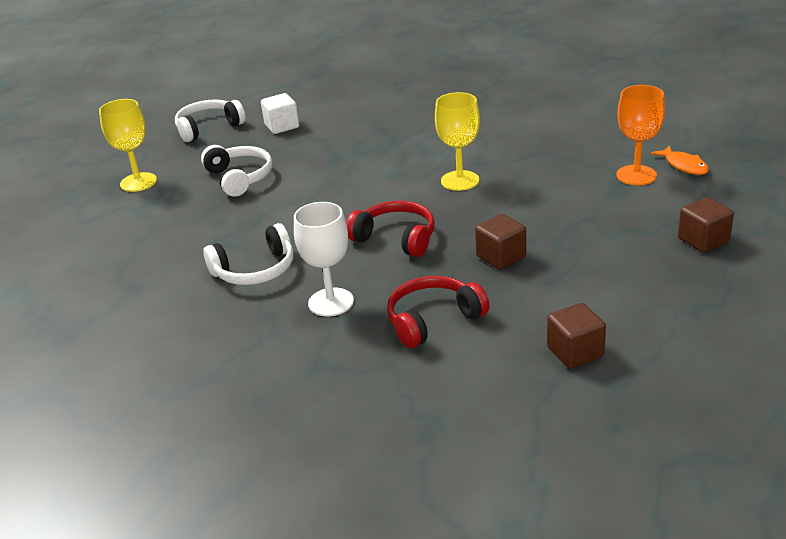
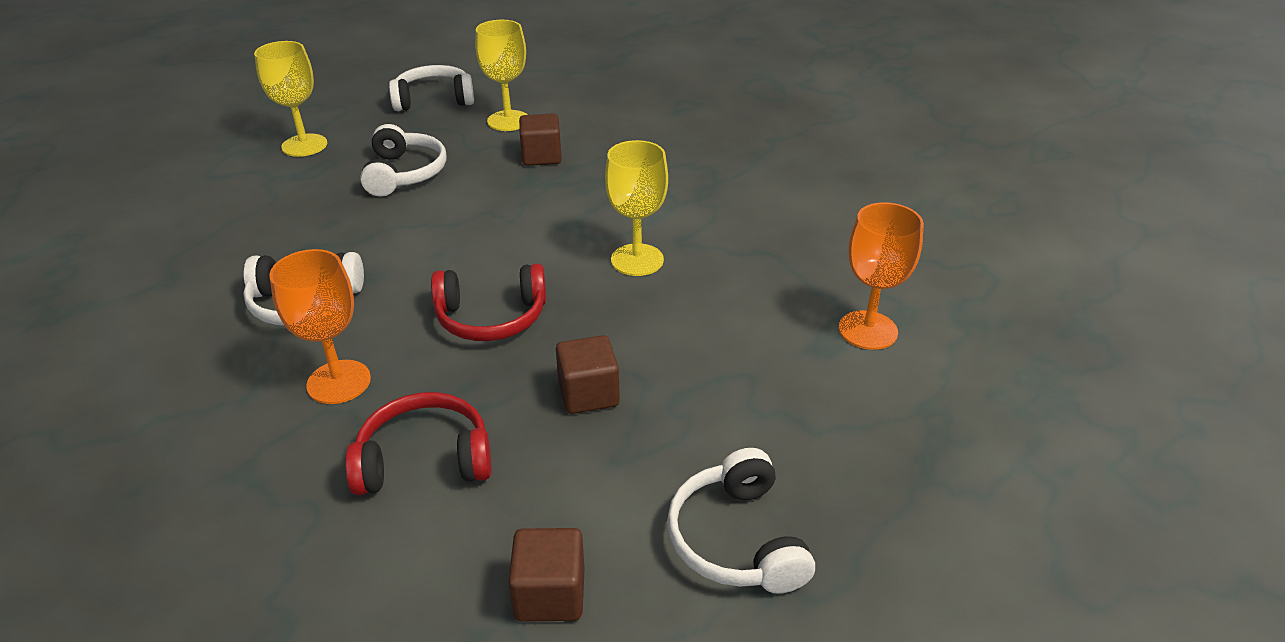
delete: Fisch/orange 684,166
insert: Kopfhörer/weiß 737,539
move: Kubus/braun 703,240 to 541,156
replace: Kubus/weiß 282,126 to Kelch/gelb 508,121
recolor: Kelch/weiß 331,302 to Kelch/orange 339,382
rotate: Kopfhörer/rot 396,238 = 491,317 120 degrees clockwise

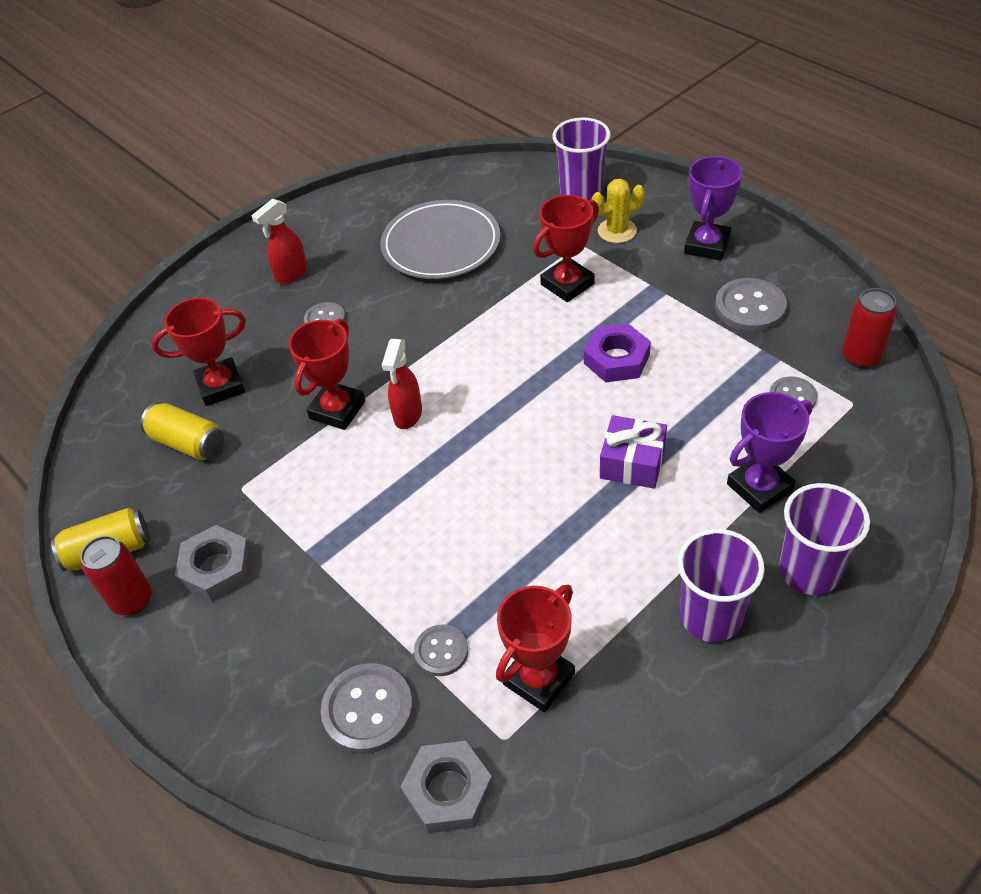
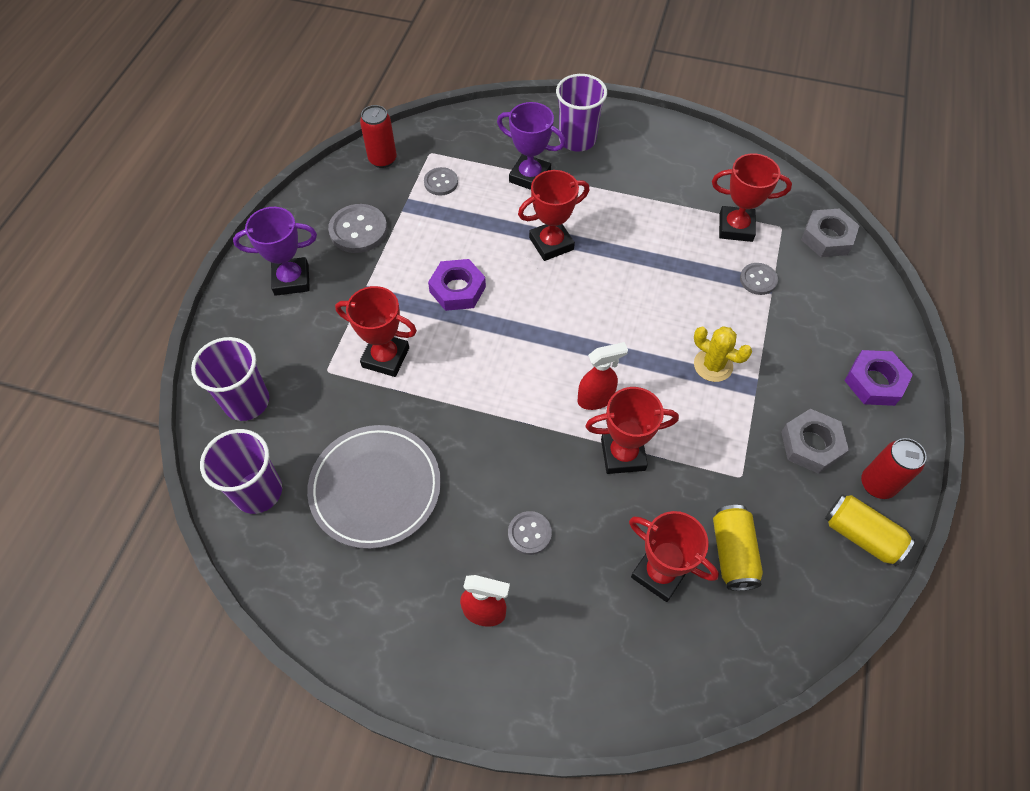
delete: Knopf/grau 368,709
insert: Sechskantmutter/lila 874,382
move: Kaktus/gelb 617,231 to 713,365; Becher/lila 710,616 to 258,491
replace: Geschenk/lila 632,463 to Pokal/rot 551,244

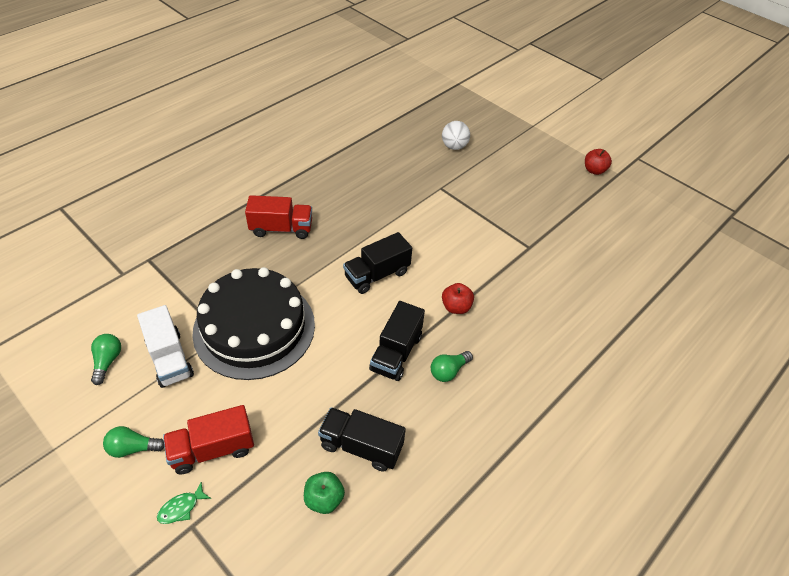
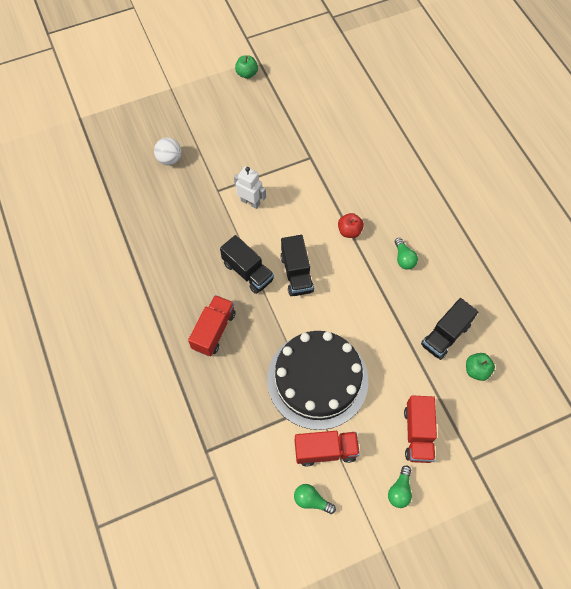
delete: Fisch/grün 181,508
insert: Roboter/weiß 250,202
move: Lastwagen/schwarz 396,353 to 248,272
recolor: Lastwagen/weiß 169,358 to Lastwagen/rot 325,450; Apfel/rot 594,170 to Apfel/grün 247,74

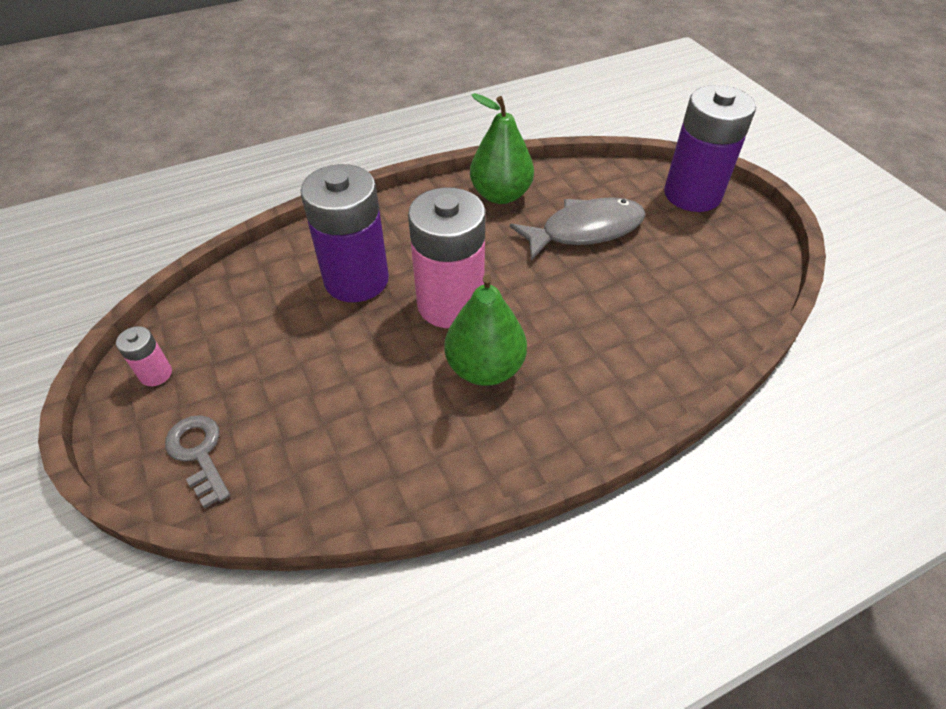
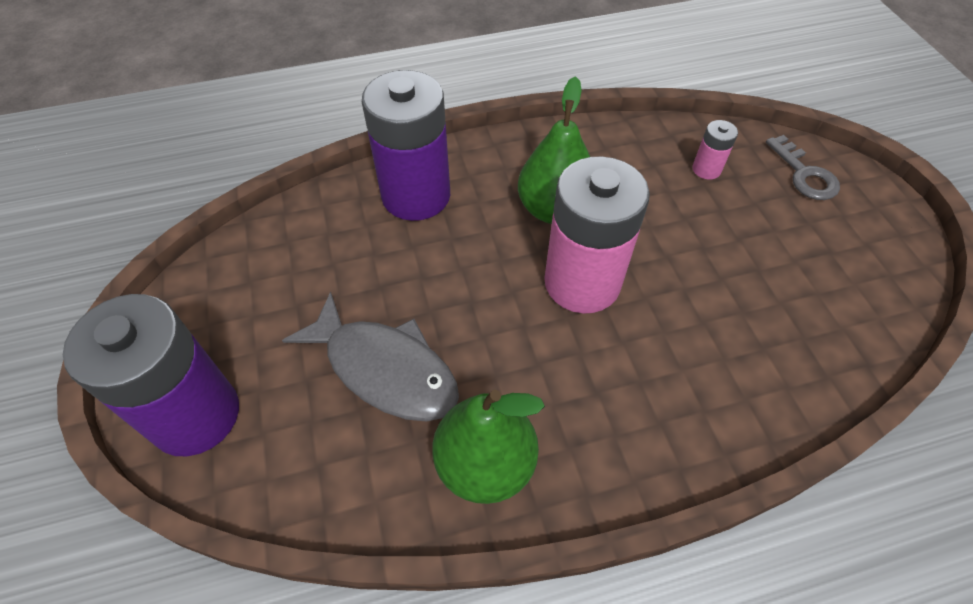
move: Batterie/rosa 156,374 to 706,169; Batterie/lila 356,280 to 416,195
rotate: Fisch/grau 585,230 = 385,369 135 degrees counterclockwise

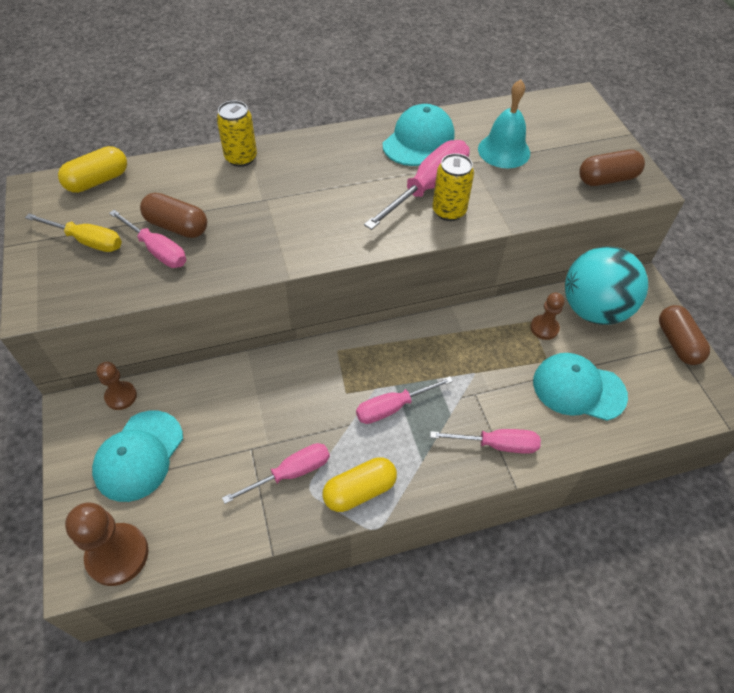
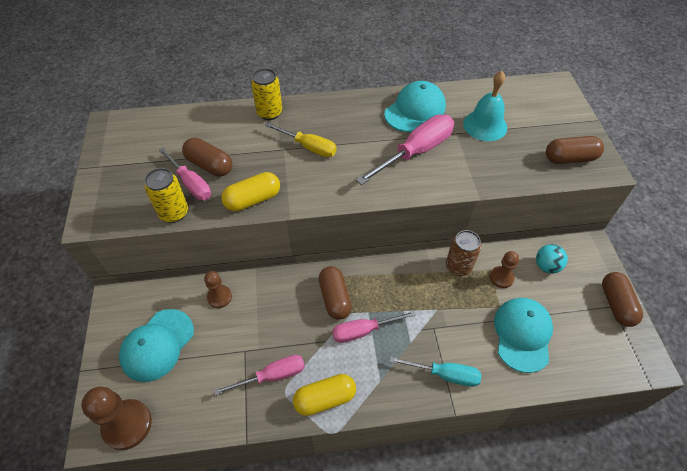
insert: Kapsel/braun 335,298; Dose/braun 458,266
move: Schraubenzieher/gelb 87,241 to 309,147; Kapsel/gelb 98,181 to 253,200; Bauer/braun 121,396 to 219,297; Dose/gelb 449,211 to 174,213
recolor: Schraubenzieher/rosa 496,444 to Schraubenzieher/türkis 444,374
rotate: Kappe/türkis 578,388 = 522,334 75 degrees clockwise
resize: Ball/türkis 593,310 = 546,266 x0.46

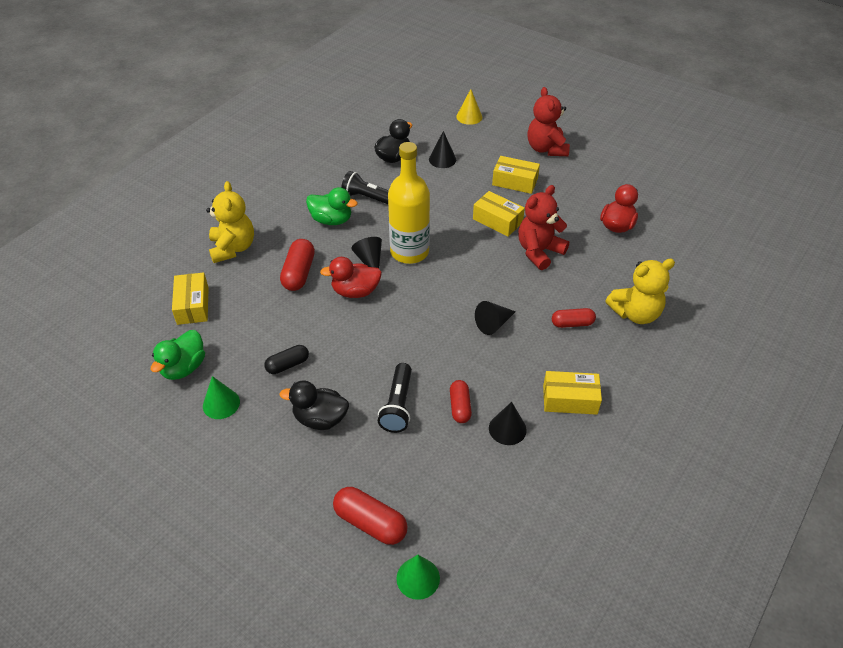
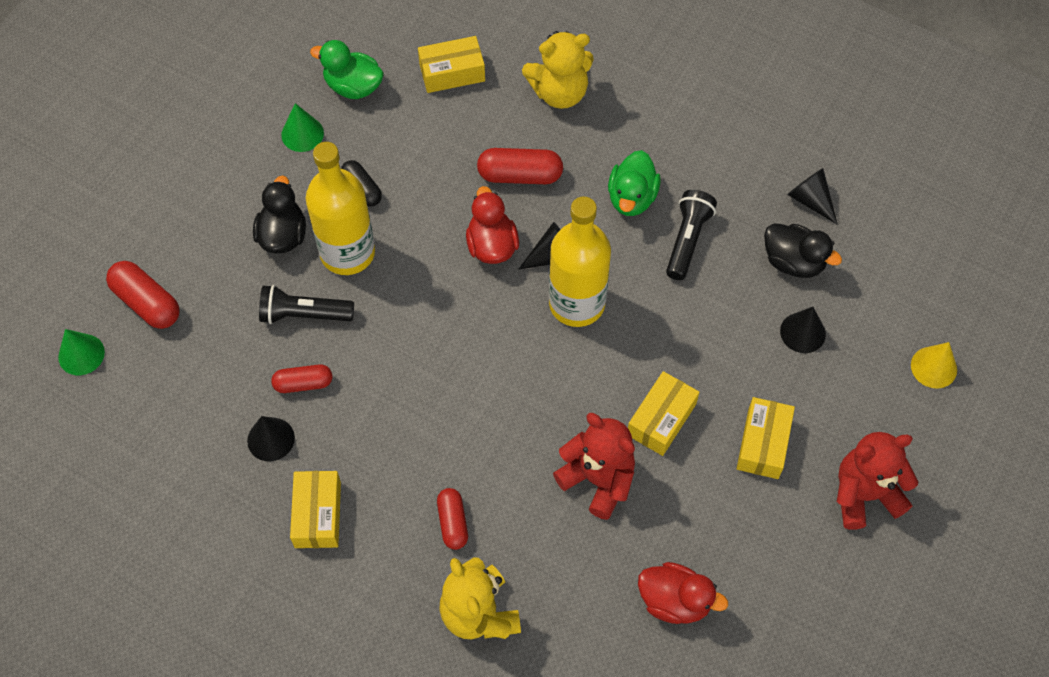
insert: Flasche/gelb 347,253
move: Kegel/schwarz 493,324 to 810,200
rotate: Kapsel/rot 370,523 = 147,303 75 degrees counterclockwise

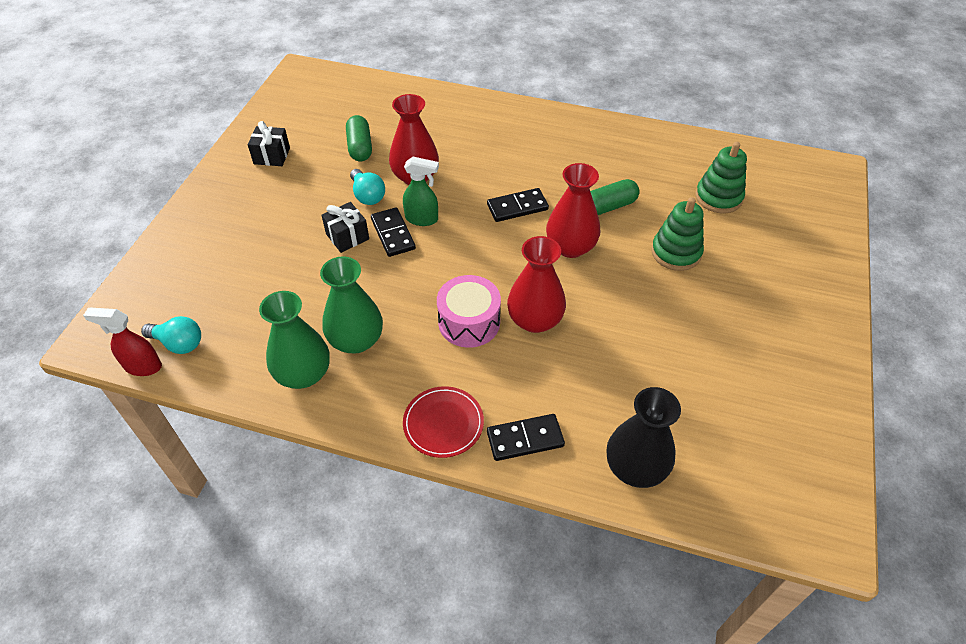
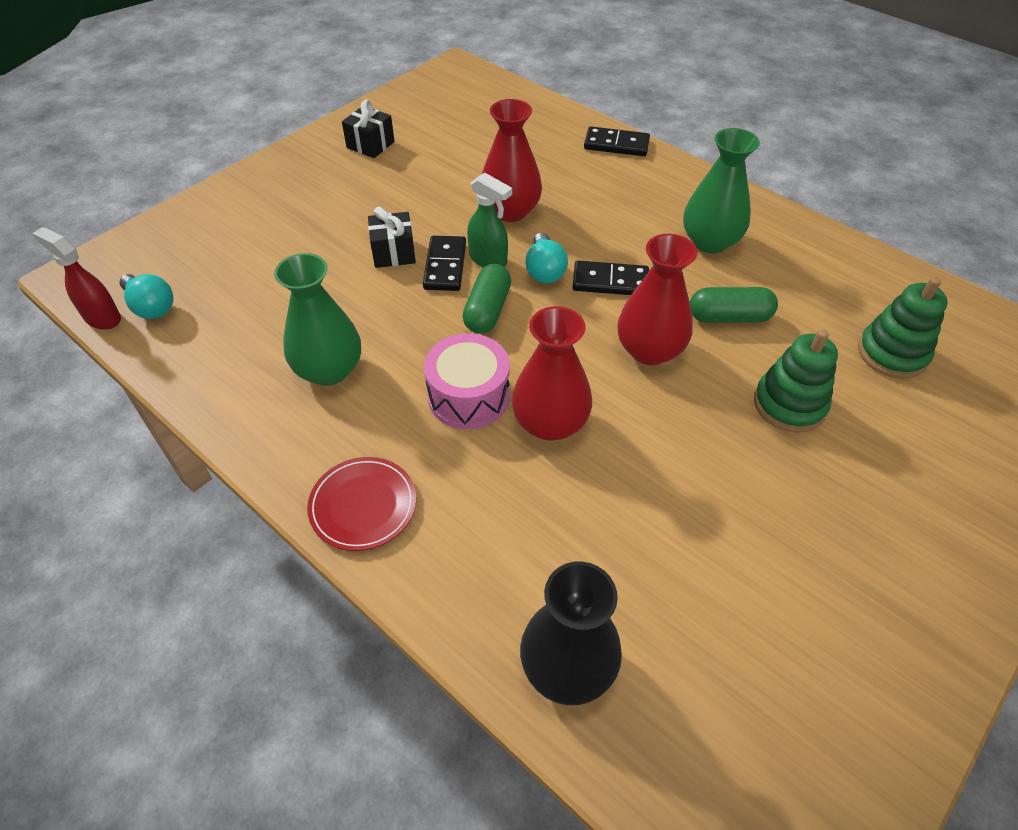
move: Vase/grün 303,374 to 710,241; Kapsel/grün 360,147 to 487,310; Glühbirne/türkis 367,195 to 544,270; Dominostein/schwarz 525,439 to 616,145

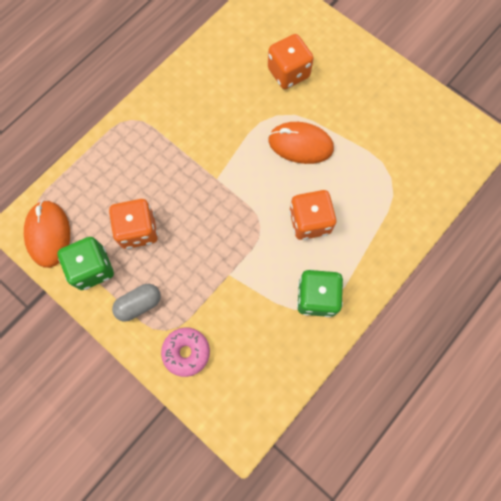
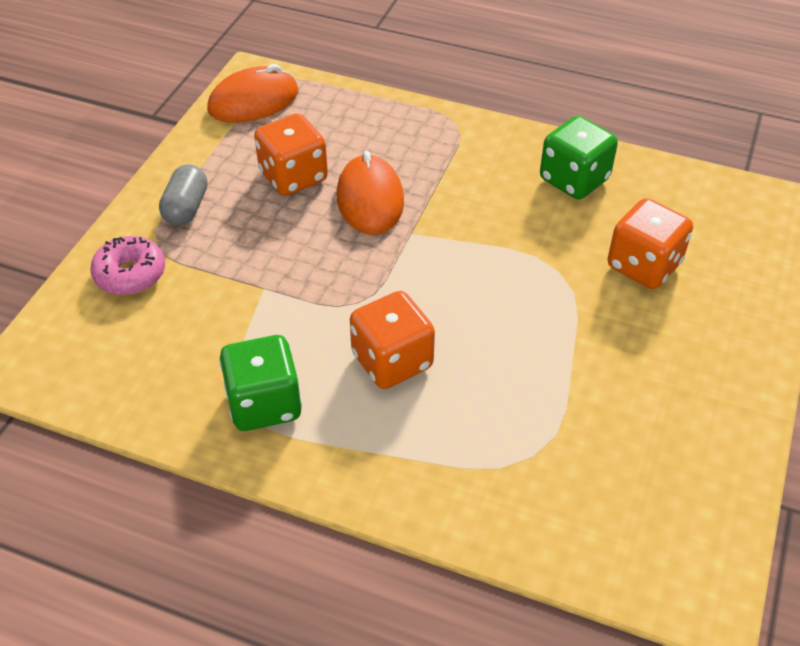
move: Spielwürfel/grün 92,268 to 574,179; Computermaus/orange 300,144 to 370,199
rotate: Kapsel/grau 139,304 = 186,208 60 degrees clockwise

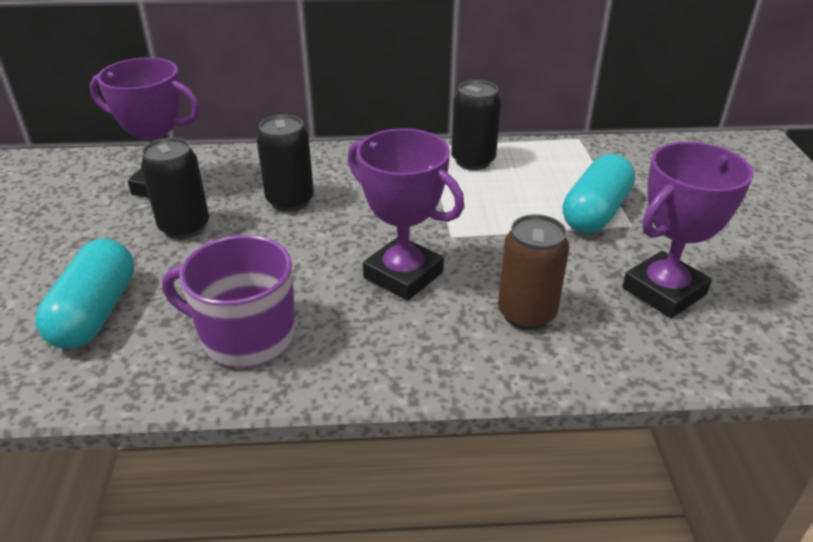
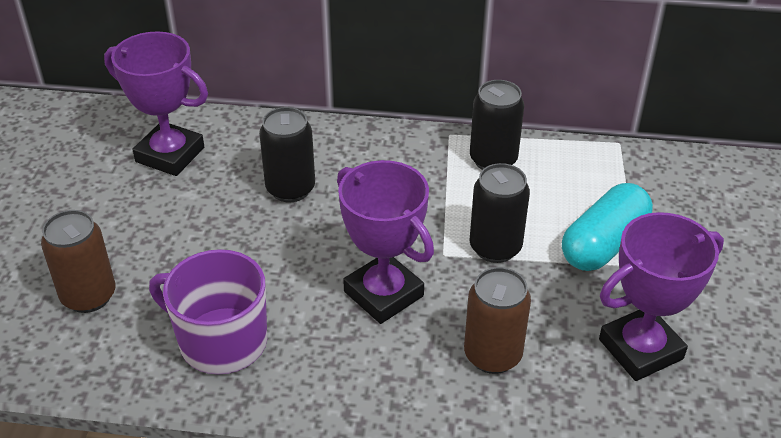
move: Dose/schwarz 184,227 to 495,247
replace: Kapsel/türkis 95,313 to Dose/braun 89,296

